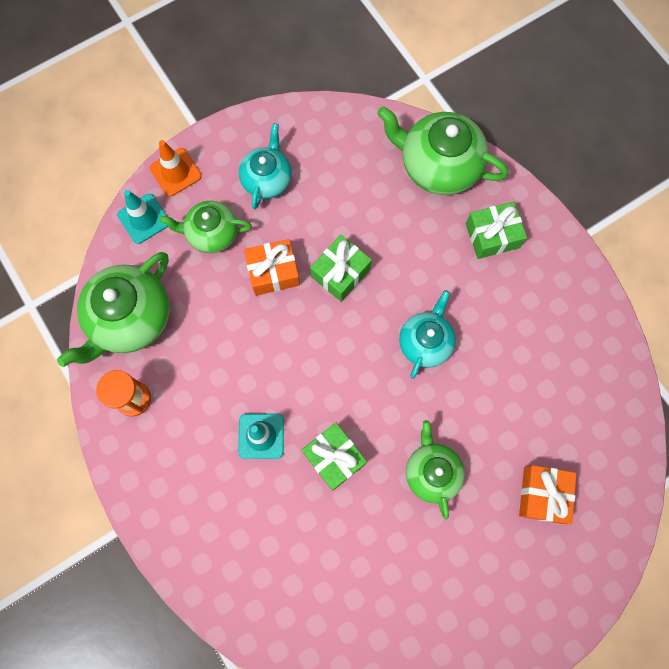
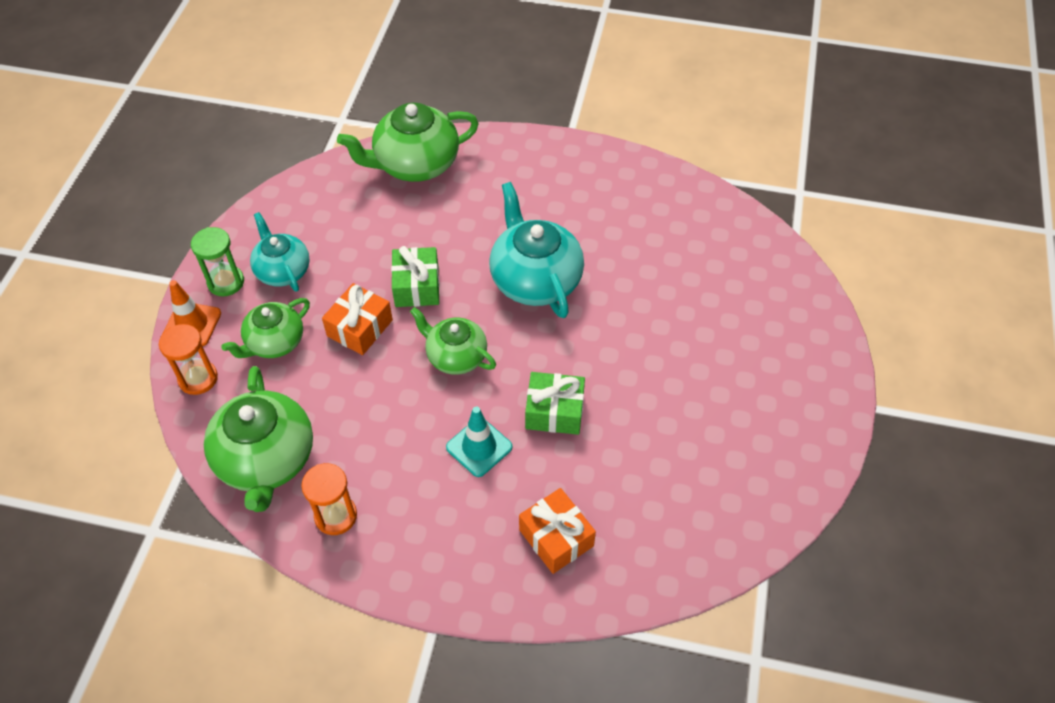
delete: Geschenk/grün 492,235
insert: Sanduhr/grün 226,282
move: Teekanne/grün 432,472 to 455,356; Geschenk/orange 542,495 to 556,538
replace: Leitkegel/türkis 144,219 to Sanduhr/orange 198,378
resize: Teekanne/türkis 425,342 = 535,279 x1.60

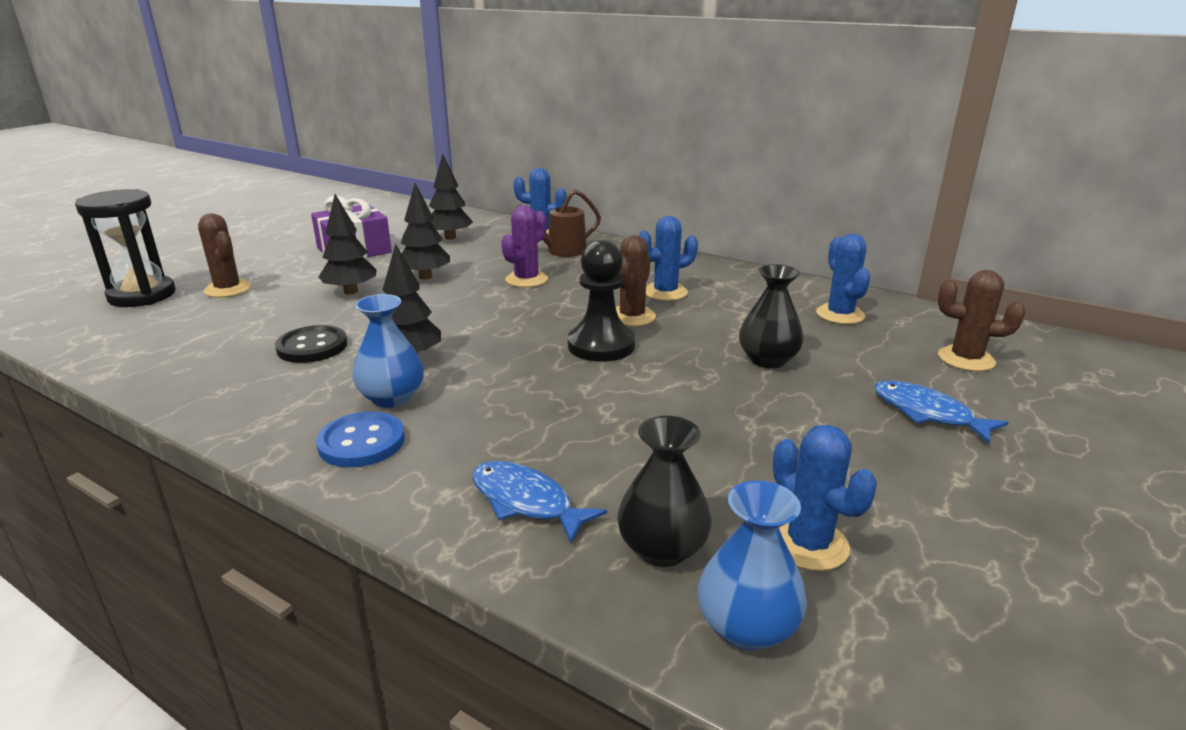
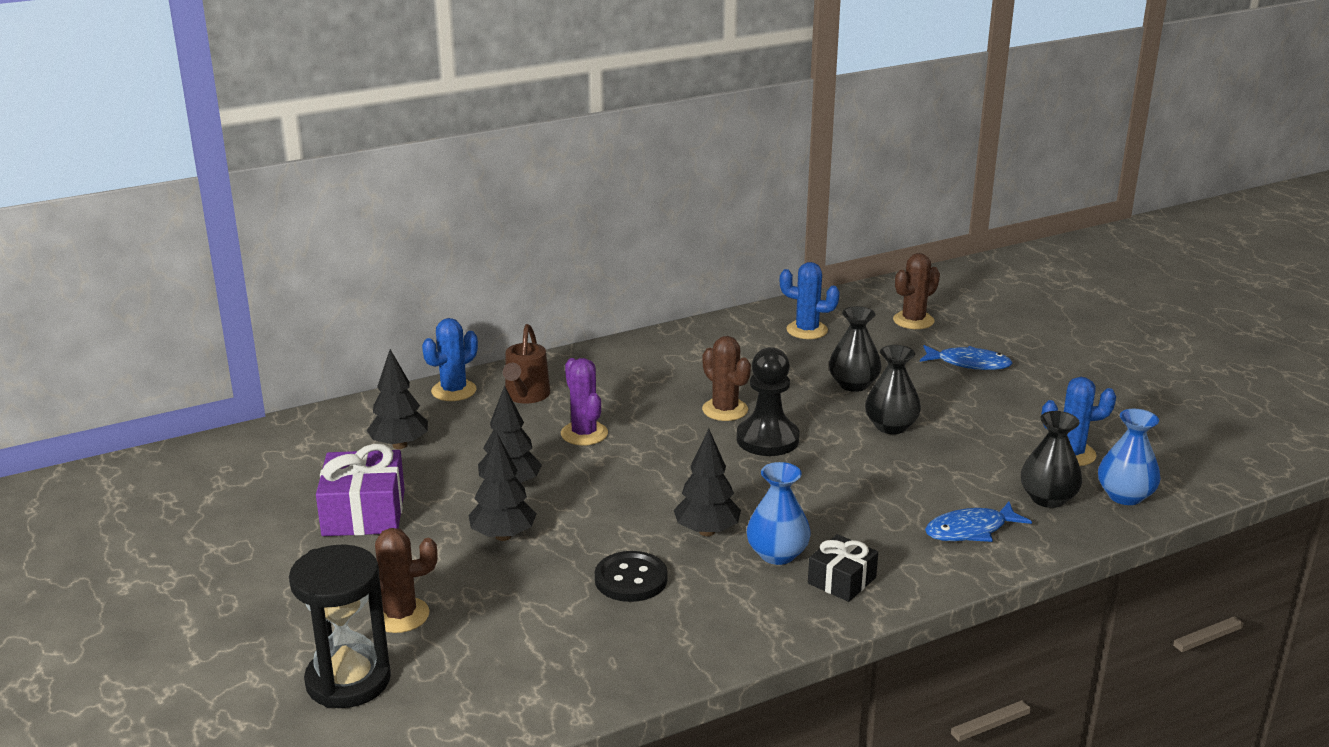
delete: Kaktus/blau 665,292
insert: Vase/schwarz 891,426
replace: Knopf/blau 361,442 to Geschenk/schwarz 842,580
rotate: Fisch/blau 927,413 = 969,363 150 degrees counterclockwise

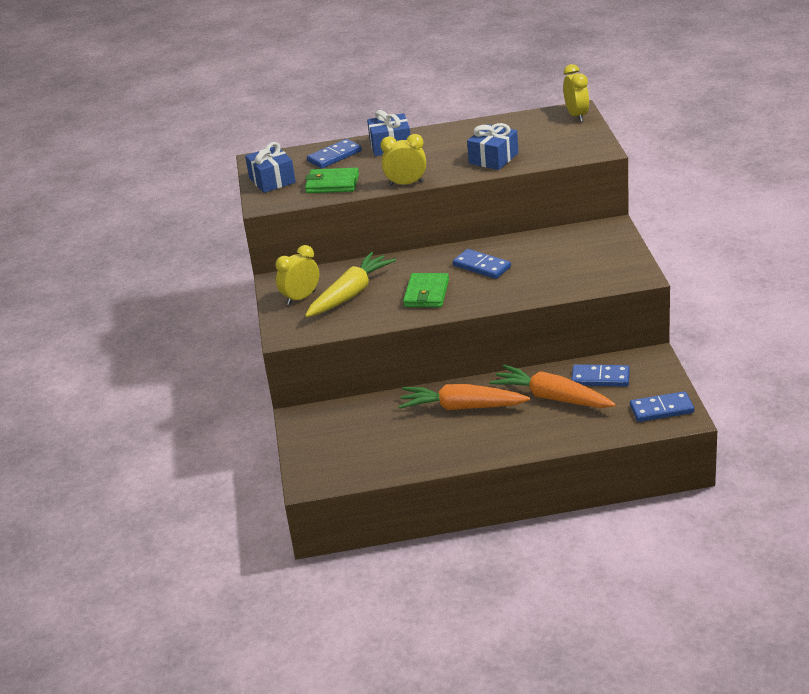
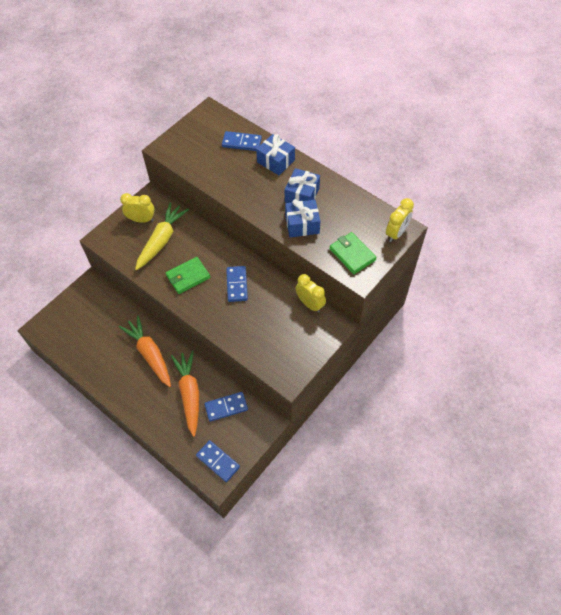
move: Geschenk/blau 272,180 to 302,195; Geldbörse/grün 332,184 to 352,254; Wecker/gelb 406,183 to 310,304
rotate: Karotte/gelb 350,294 = 161,240 60 degrees counterclockwise; Dominostein/blau 600,378 = 226,407 75 degrees counterclockwise

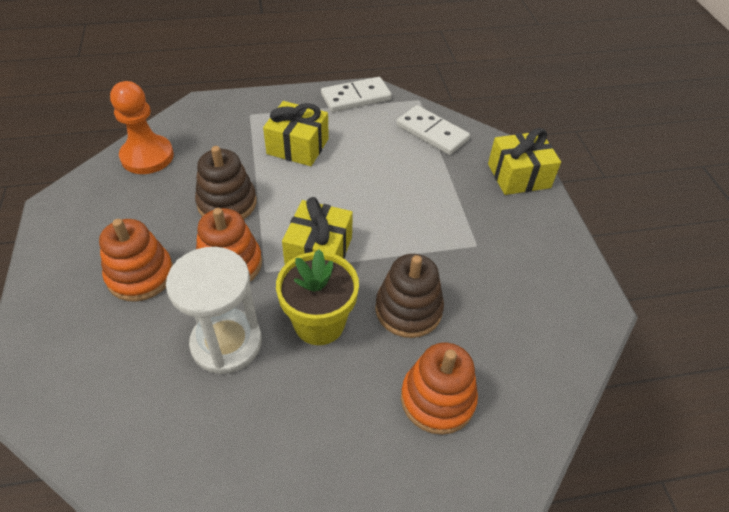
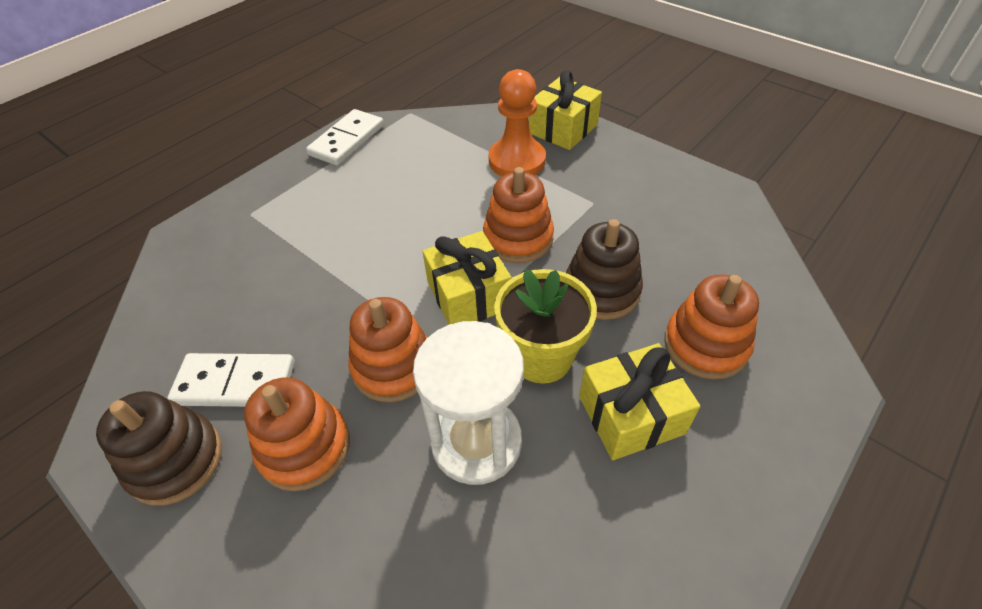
insert: Stapelspielzeug/orange 518,238
move: Bauer/orange 147,156 to 517,160; Stapelspielzeug/braun 227,203 to 176,461; Geschenk/gelb 298,146 to 631,415; Dominostein/weiß 432,132 to 235,383

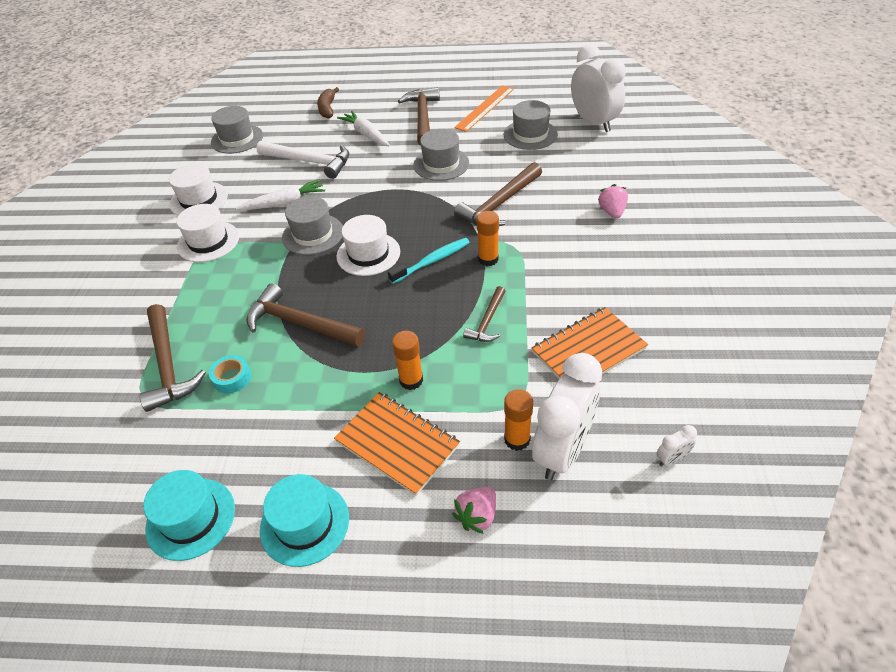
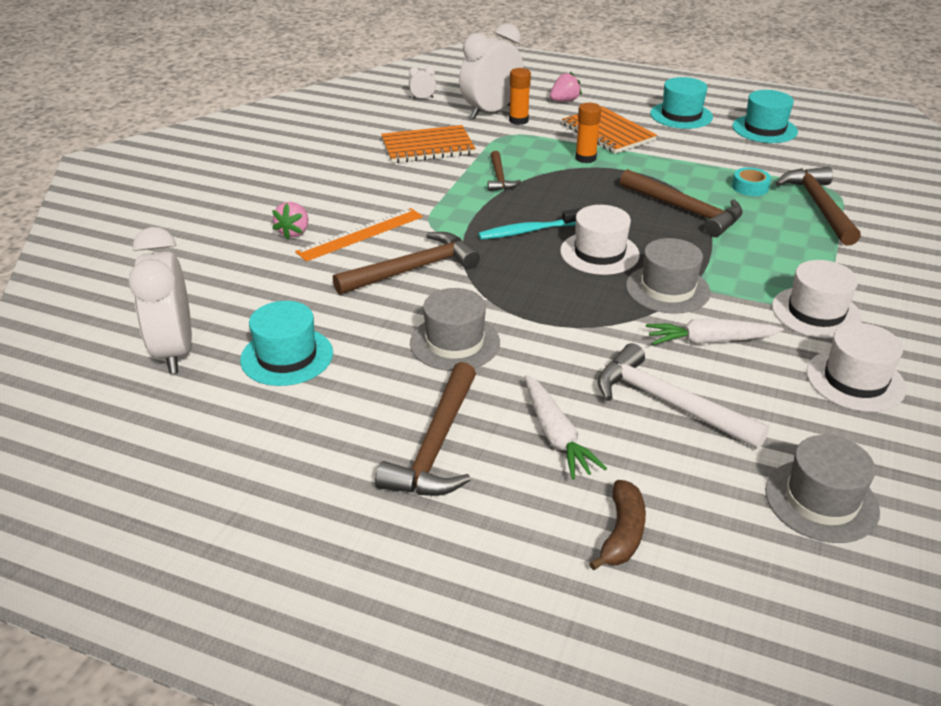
delete: Klebestift/orange 488,259
move: Lineal/orange 485,108 to 360,234
recolor: Hut/grau 530,134 to Hut/türkis 287,356
rotate: Hammer/braun 487,321 = 499,178 135 degrees clockwise

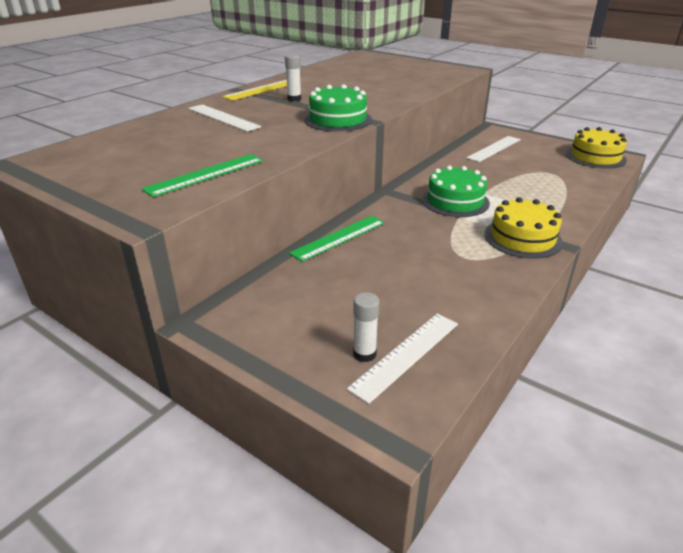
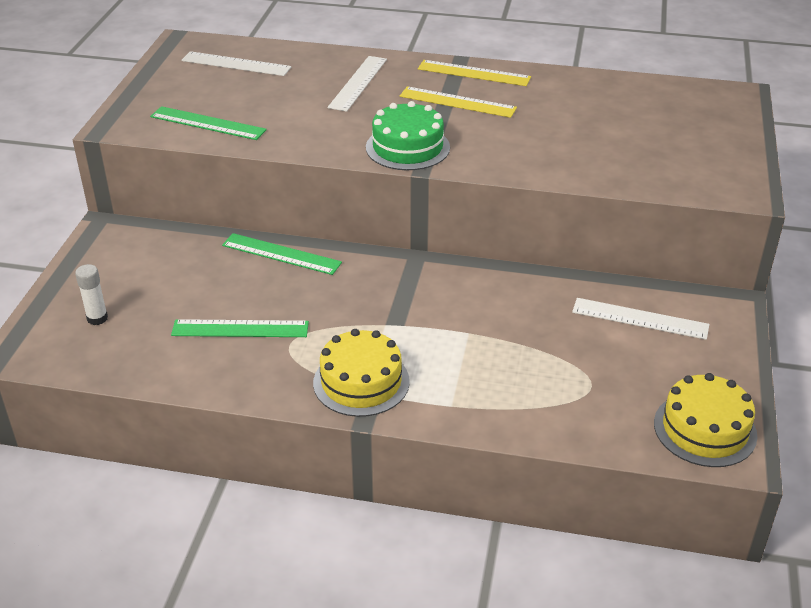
delete: Kuchen/grün 455,201
insert: Lineal/grün 240,329
move: Lineal/weiß 406,355 to 236,64
replace: Klebestift/weiß 294,99 to Lineal/gelb 457,102

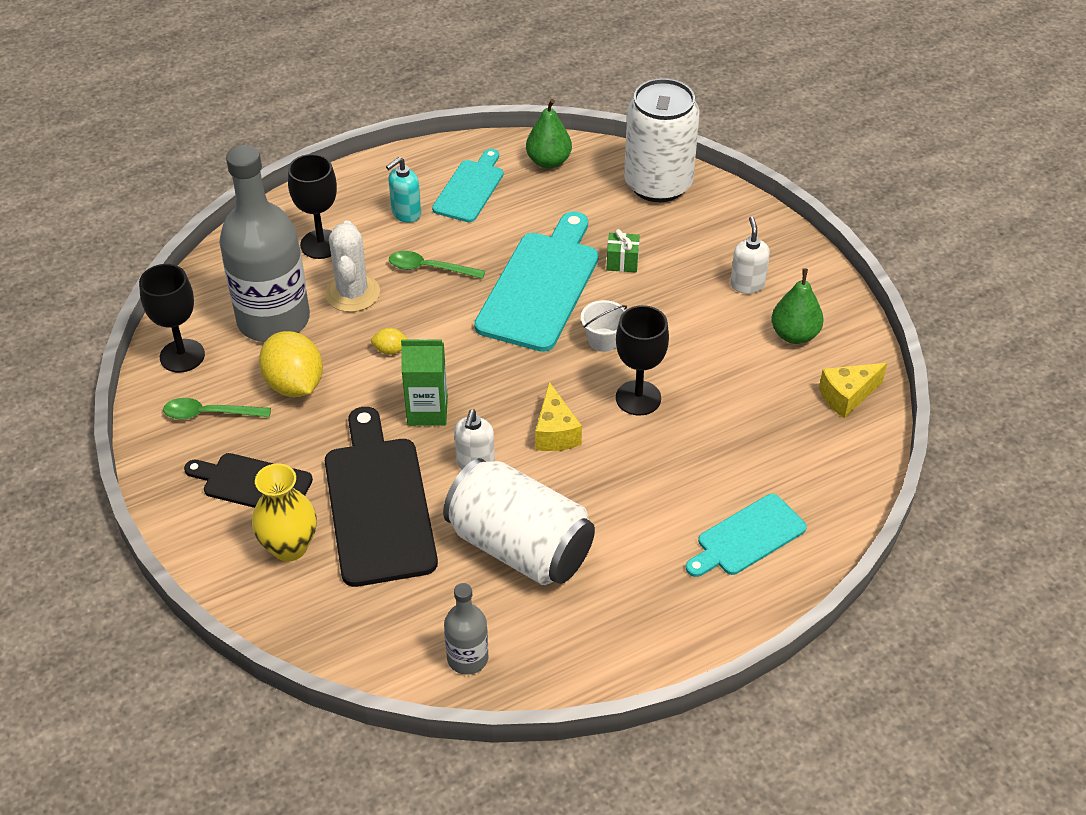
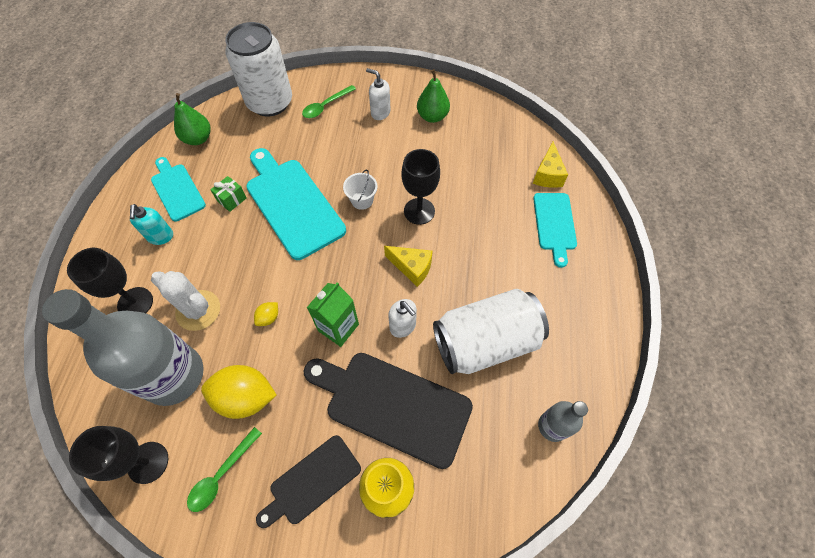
move: Löffel/grün 429,268 to 326,106; Geschenk/grün 622,262 to 232,199; Käse/gelb 847,396 to 547,175

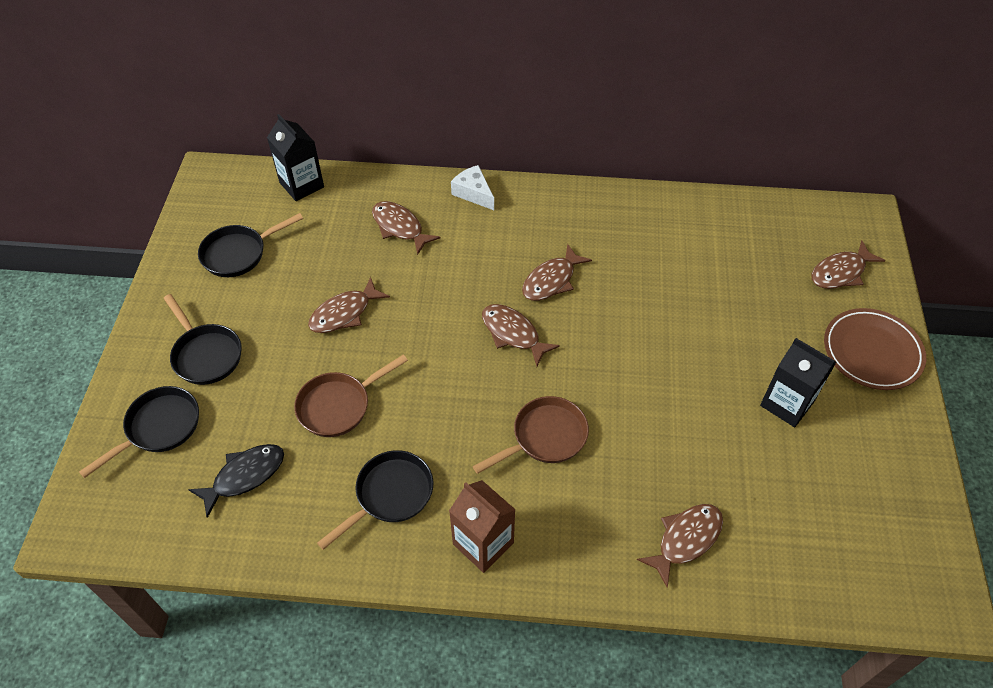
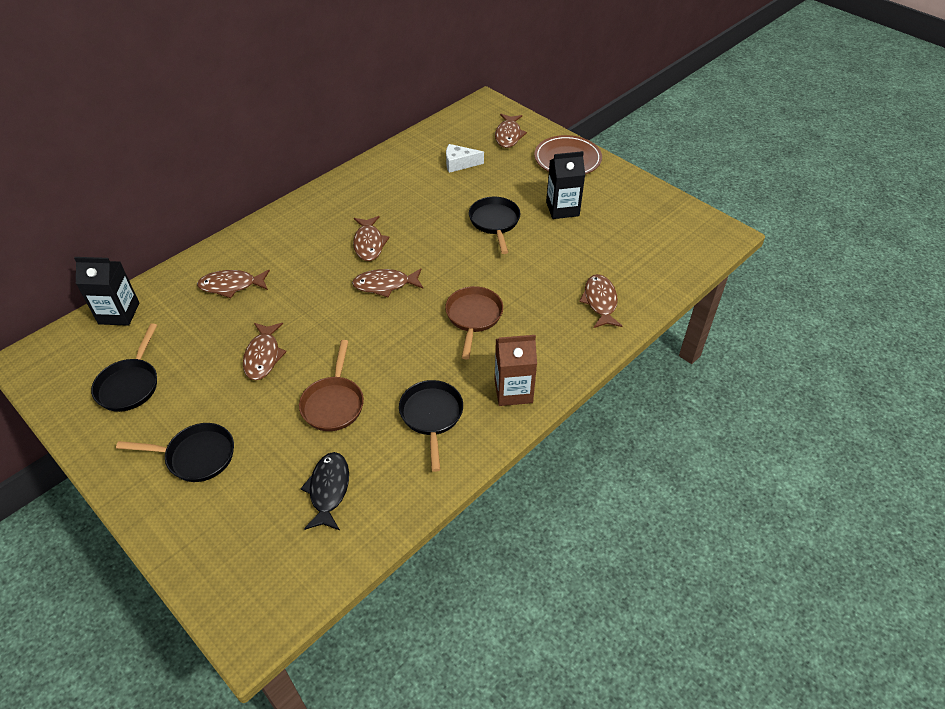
move: Pfanne/schwarz 159,428 to 495,222; Käse/weiß 473,193 to 459,164

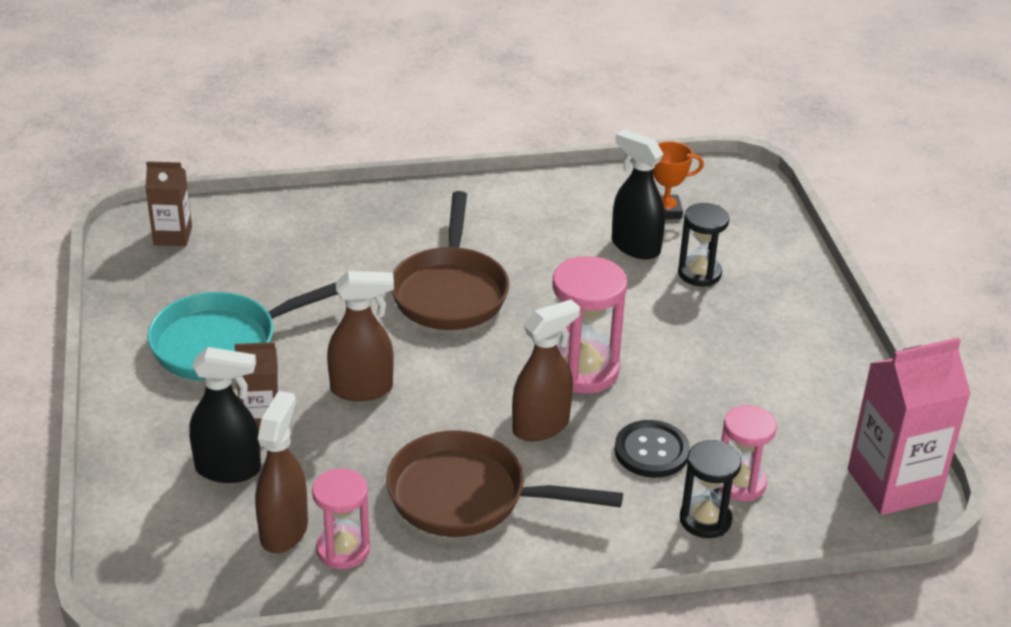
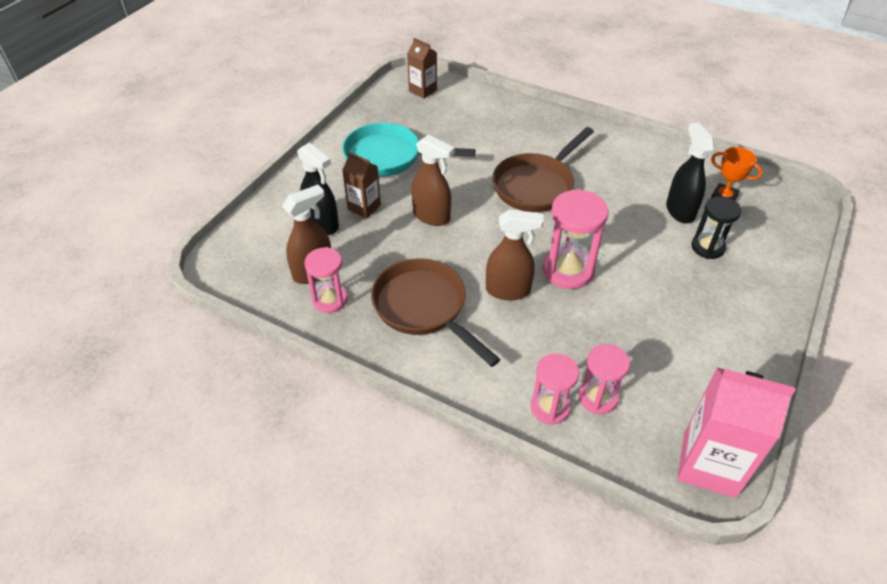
delete: Knopf/schwarz 651,451
recolor: Sanduhr/schwarz 705,520 to Sanduhr/rosa 550,407

